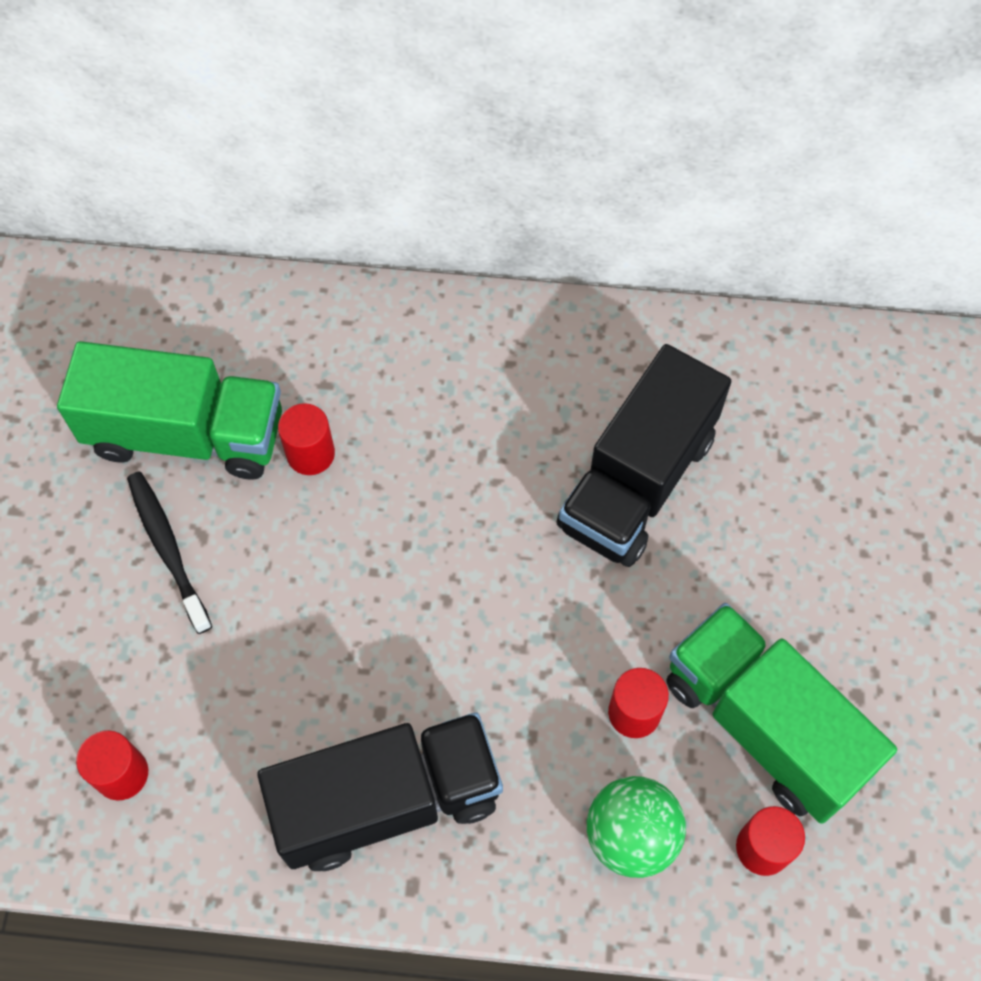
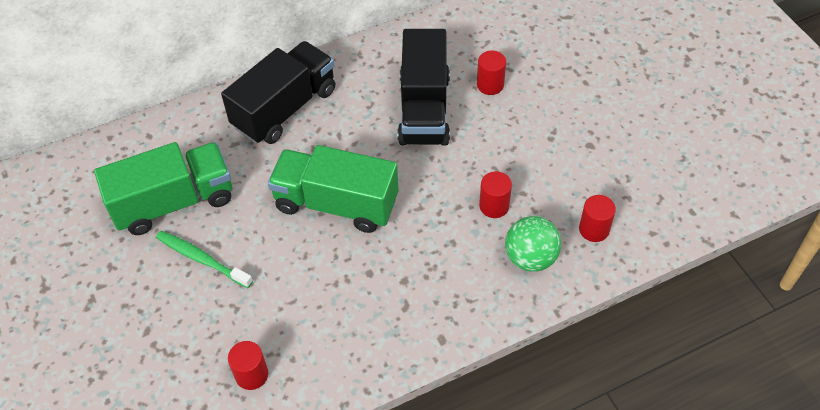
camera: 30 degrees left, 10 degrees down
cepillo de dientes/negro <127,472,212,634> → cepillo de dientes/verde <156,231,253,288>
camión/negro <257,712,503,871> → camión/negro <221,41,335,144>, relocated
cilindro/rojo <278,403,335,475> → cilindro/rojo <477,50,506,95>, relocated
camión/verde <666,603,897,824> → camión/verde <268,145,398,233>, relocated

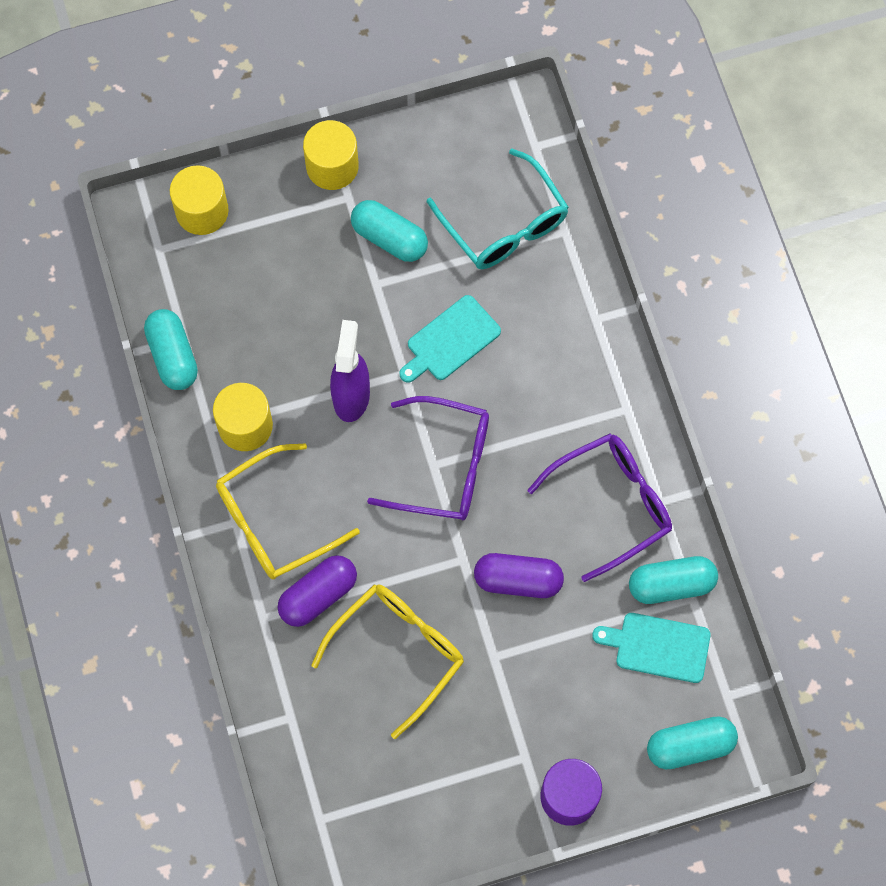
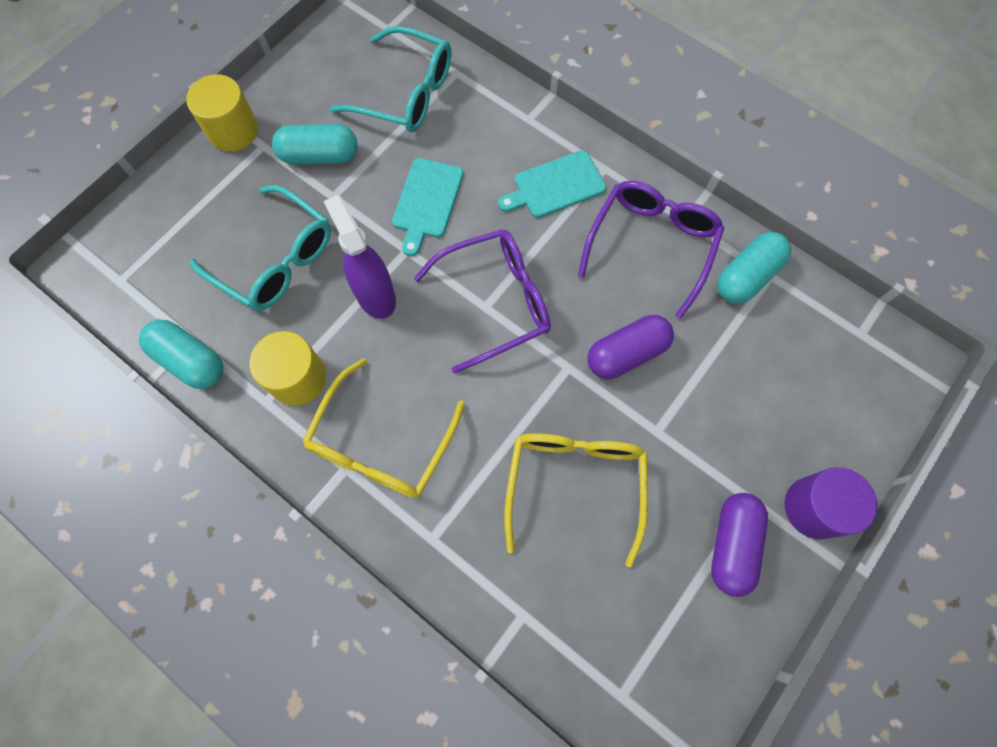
camera: 35 degrees left, 0 degrees up
cilindro/amarillo <170,165,229,235> → -
cápsula/morado <278,555,357,627> → cápsula/morado <711,493,768,597>, relocated
tabla de cortar/turquesa <592,613,711,683> → tabla de cortar/turquesa <498,150,606,218>, relocated
cápsula/turquesa <647,716,738,769> → -
- → gafas/turquesa <189,185,331,311>

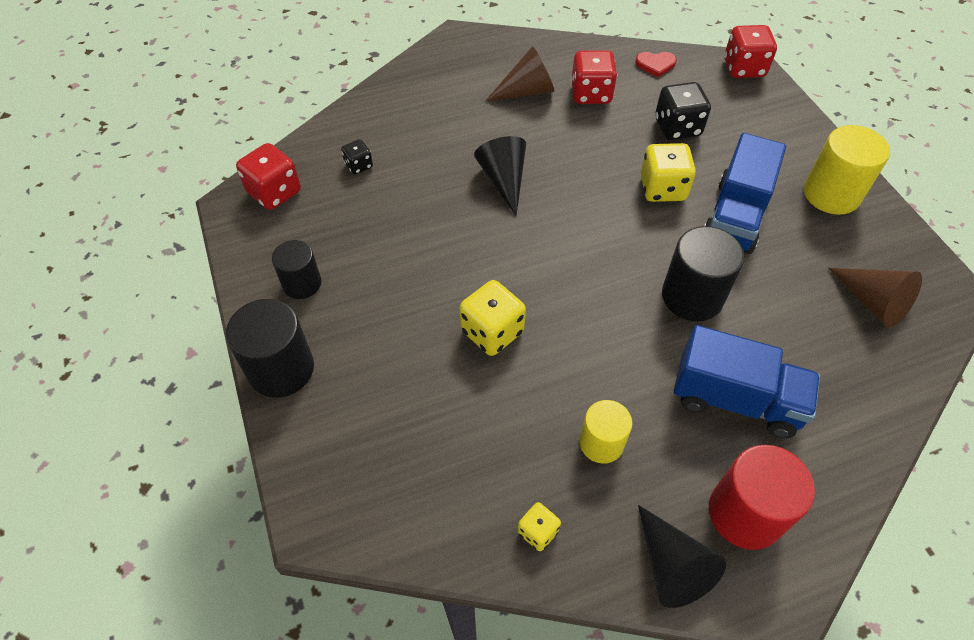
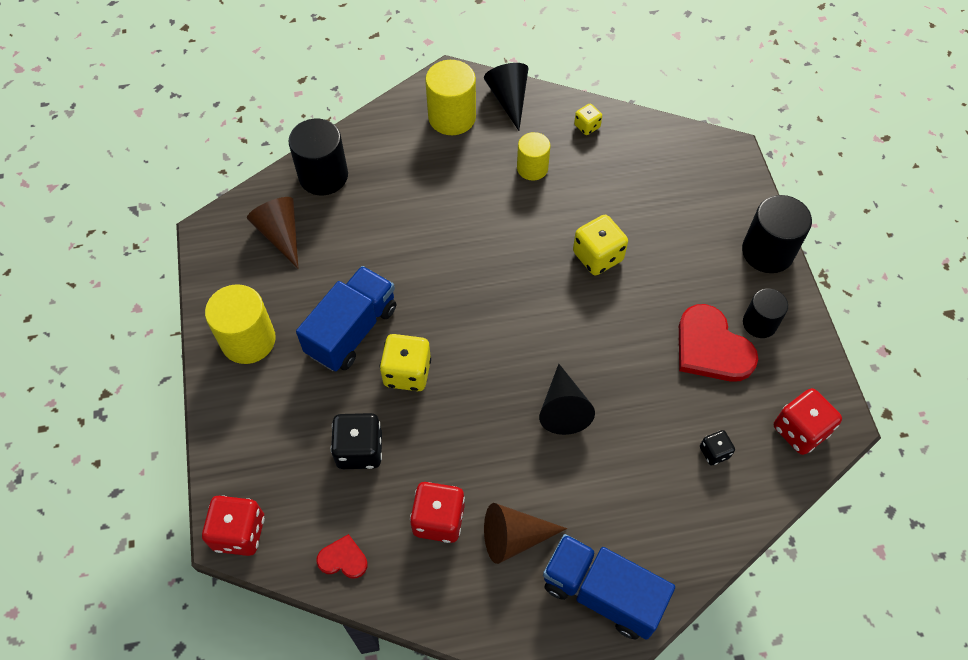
camera: 170 degrees left, 5 degrees up
cilindro/negro <662,226,744,321> → cilindro/negro <288,119,348,195>, relocated
camión/azul <674,325,820,438> → camión/azul <543,534,675,640>, relocated
cilindro/rojo <709,445,815,550> → cilindro/amarillo <425,60,476,135>
- → corazón/rojo <679,304,758,382>

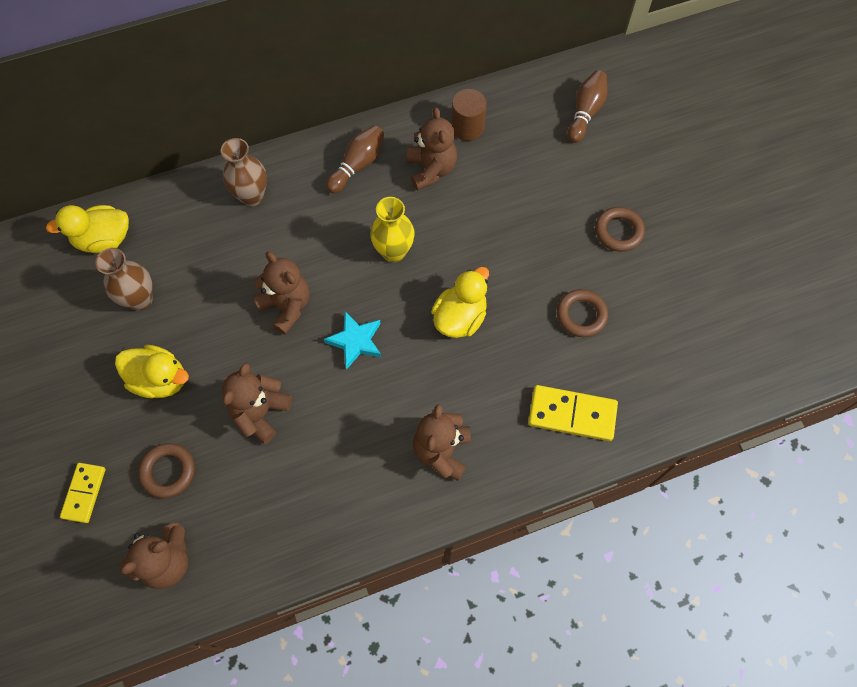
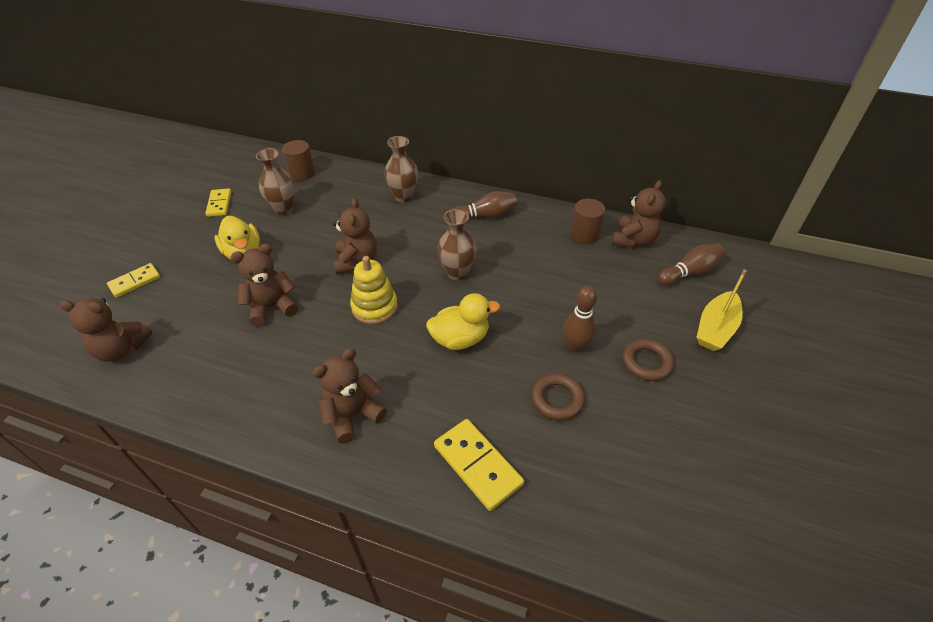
camera: 40 degrees right, 20 degrees down
pato/amarillo <46,205,129,253> → cilindro/marrón <282,140,315,181>
anillo/marrón <138,443,195,498> → -
estrella/turquesa <324,311,381,370> → juguete apilable/amarillo <350,256,398,324>
florero/amarillo <370,197,415,262> → florero/marrón <437,209,476,281>
osito/marrón <407,107,457,191> → osito/marrón <612,180,666,248>, relocated
- → ficha de dominó/amarillo <206,188,231,217>
- → bolo/marrón <563,286,597,352>
- → barco/amarillo <696,270,747,351>

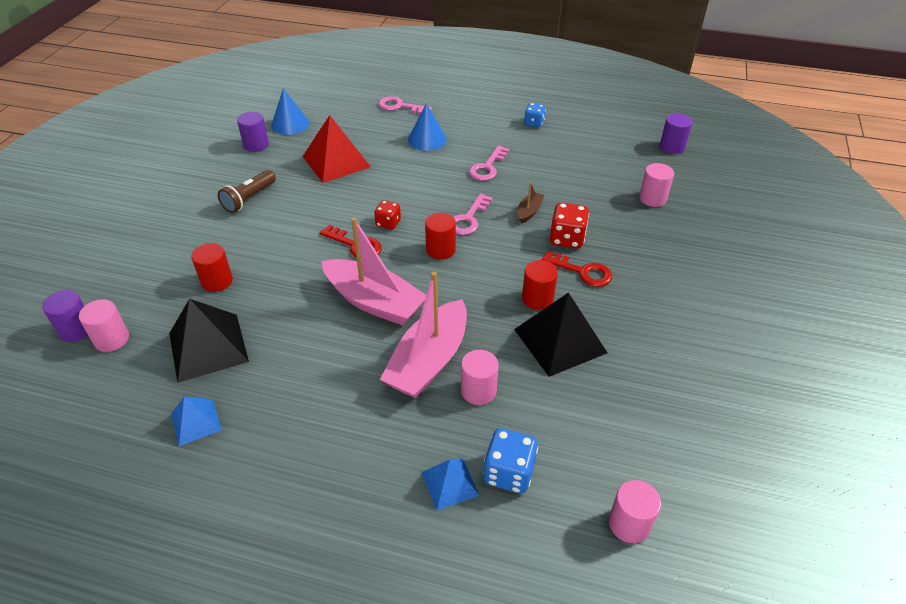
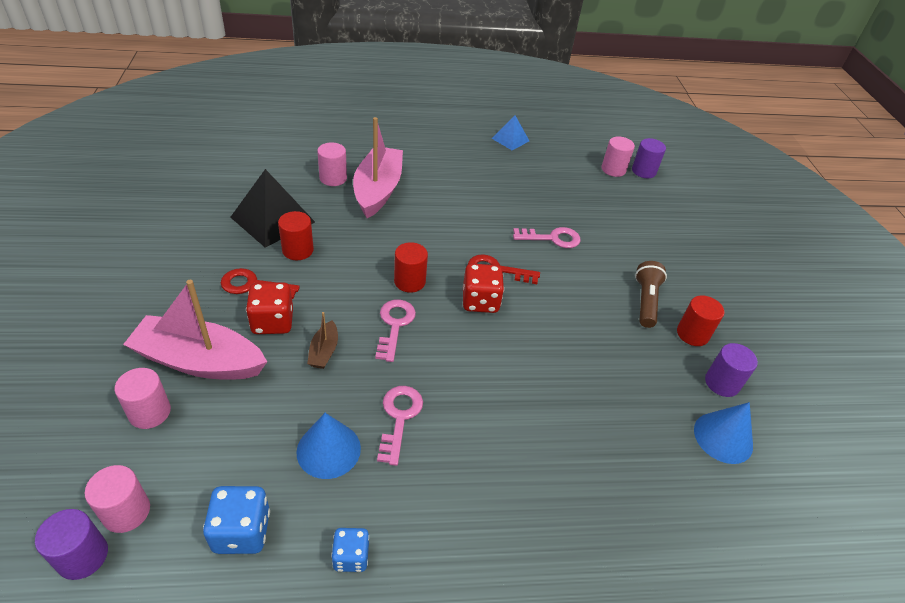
camera: 155 degrees right, 0 degrees up
pirámide/negro <169,299,249,383> → -
cilindro/rojo <191,243,233,292> → cilindro/rojo <677,295,724,346>, relocated
pirámide/rojo <302,115,371,183> → -
barco/rosa <321,217,426,326> → barco/rosa <123,280,267,379>, relocated
dado/rojo <374,200,401,230> → dado/rojo <463,263,504,313>, x1.55
llave/rosa <378,96,432,114> → llave/rosa <513,227,581,248>, relocated
cono/azul <408,103,447,151> → cono/azul <296,413,361,479>, relocated
pirámide/azul <422,458,480,511> → -
dado/azul <483,428,538,494> → dado/azul <203,486,270,554>, relocated
cilindro/rosa <609,480,661,543> → cilindro/rosa <84,465,150,533>, relocated

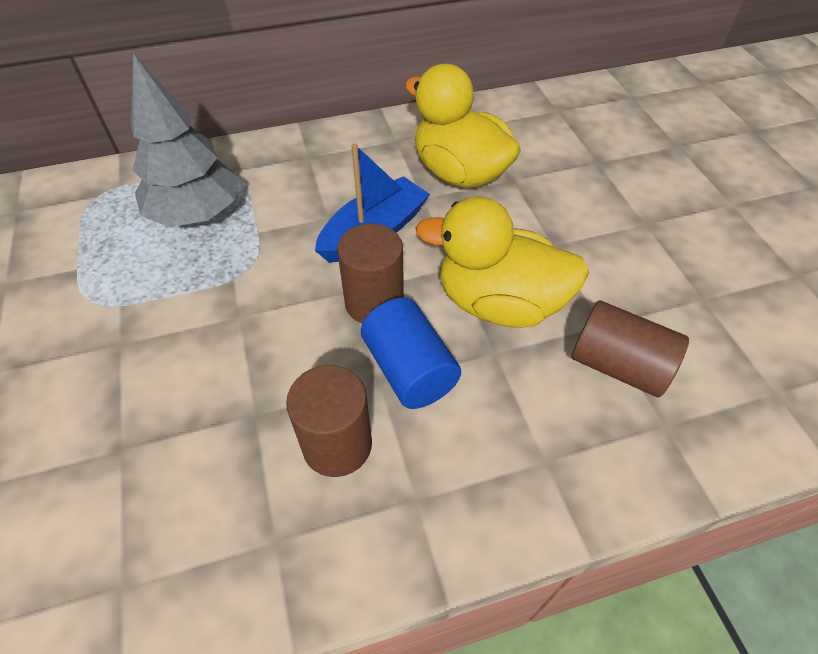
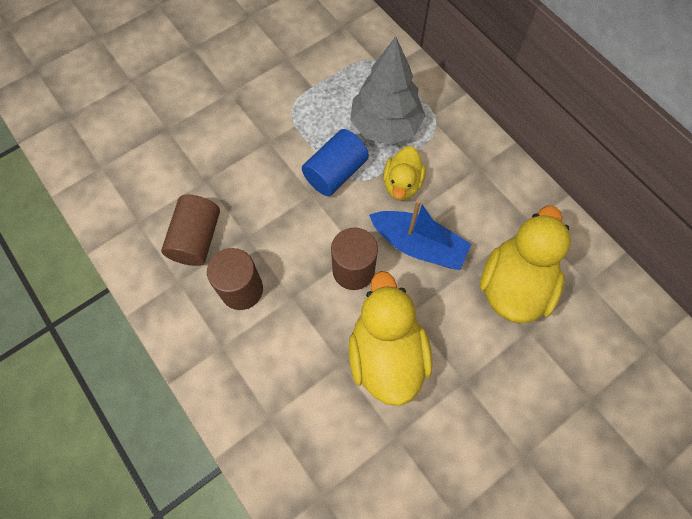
camera: 70 degrees right, 15 degrees up
cilindro/azul <361,298,461,409> → cilindro/azul <302,129,369,196>, relocated
cilindro/marrón <571,300,689,397> → cilindro/marrón <161,195,220,266>, relocated
- → pato/amarillo <383,146,426,200>

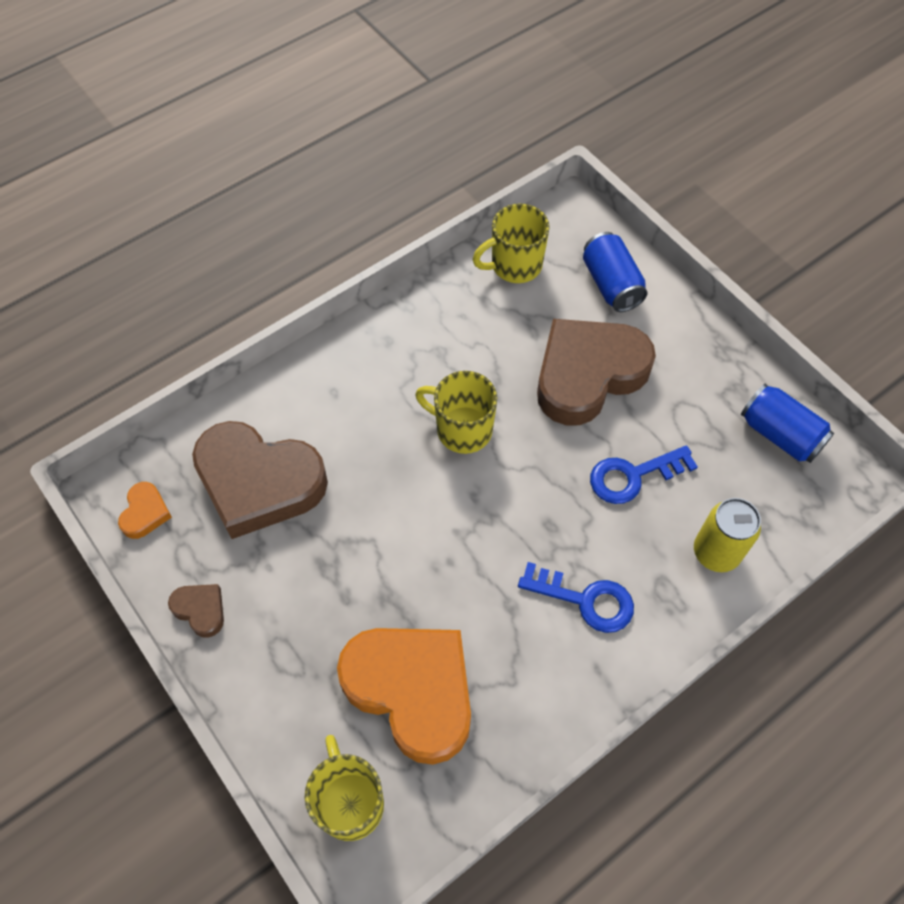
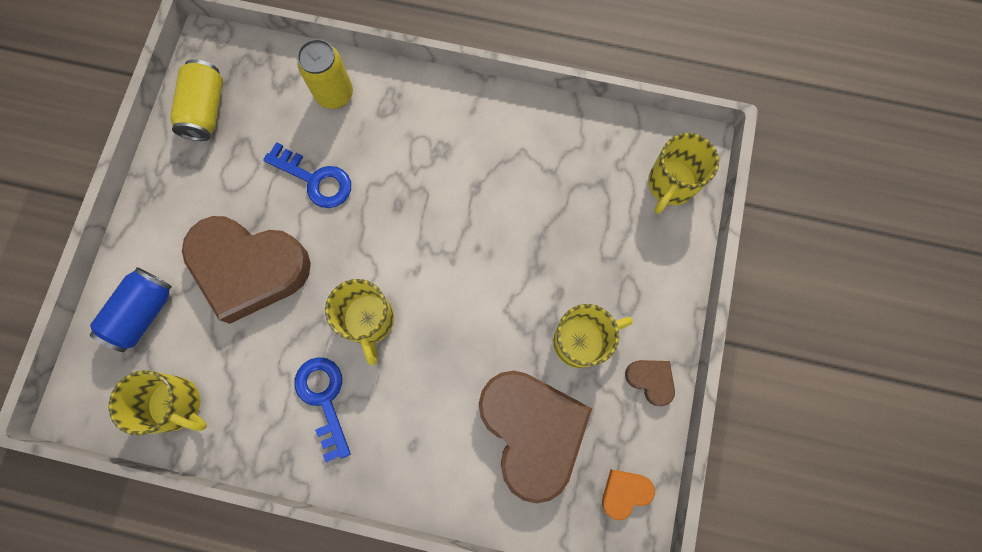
camera: 130 degrees left, 15 degrees up
corazón/marrón <168,584,224,638> → corazón/marrón <625,360,675,406>, 135 degrees clockwise
corazón/naranja <337,628,471,765> → -
llave/azul <518,562,634,633> → llave/azul <295,357,351,462>, relocated
lata/azul <741,384,834,463> → lata/amarillo <170,59,223,141>
- → taza/amarillo <553,304,633,368>

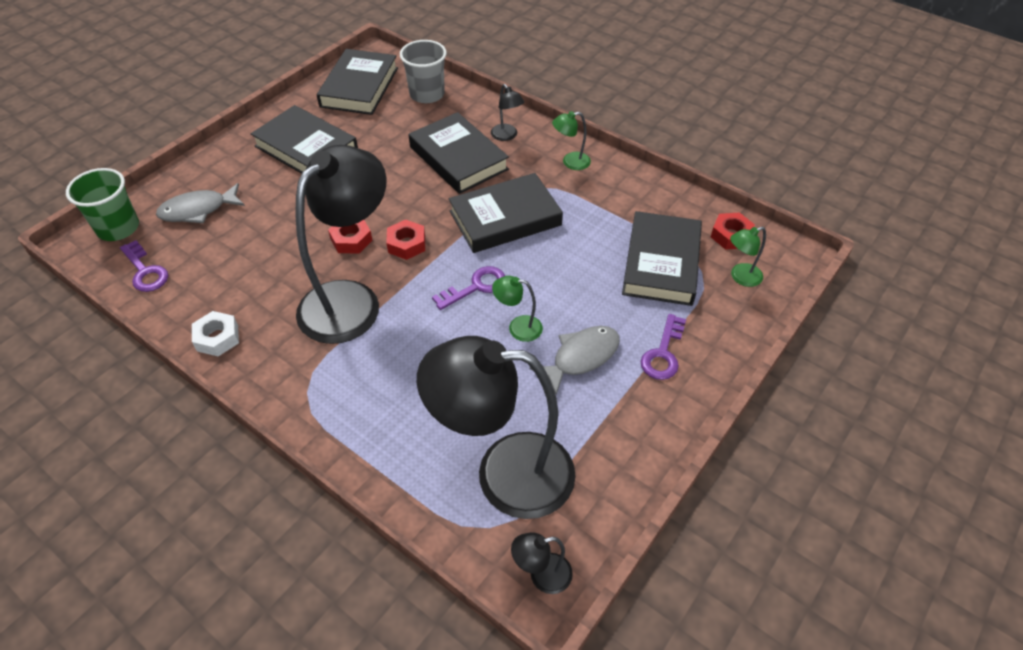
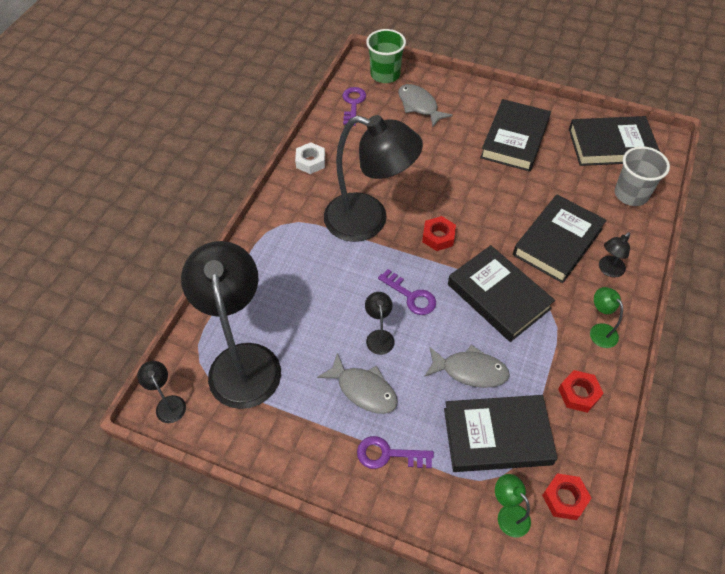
camera: 75 degrees right, 5 degrees up
llave/morado <120,240,168,292> → llave/morado <342,87,366,126>, 150 degrees clockwise
tuerca/rojo <328,220,373,254> → tuerca/rojo <558,370,604,413>, relocated
lámpara/verde <492,276,543,342> → lámpara/negro <365,292,395,355>
- → pez/gris <424,344,510,388>

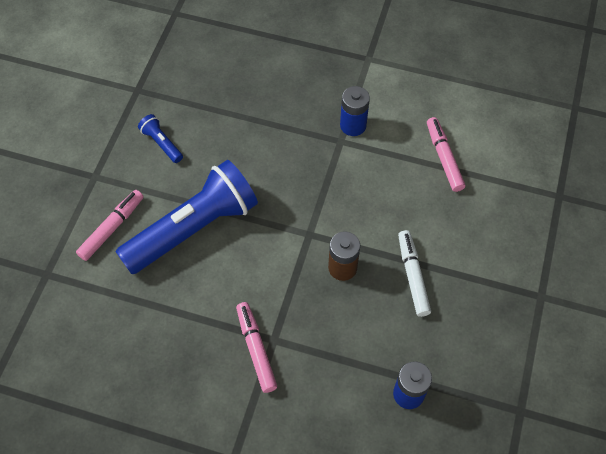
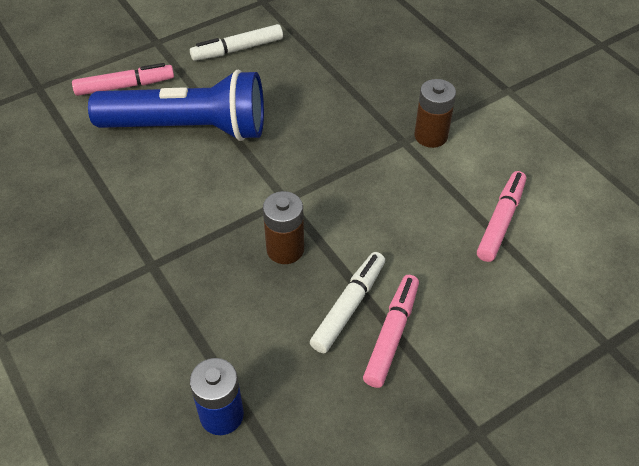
camera: 40 degrees right, 10 degrees down
lámpara de mano/azul <138,114,183,163> → rotulador/blanco <190,24,283,61>
rotulador/rosa <236,302,277,393> → rotulador/rosa <363,275,419,388>, relocated
pila/azul <340,86,370,136> → pila/marrón <414,79,456,148>

